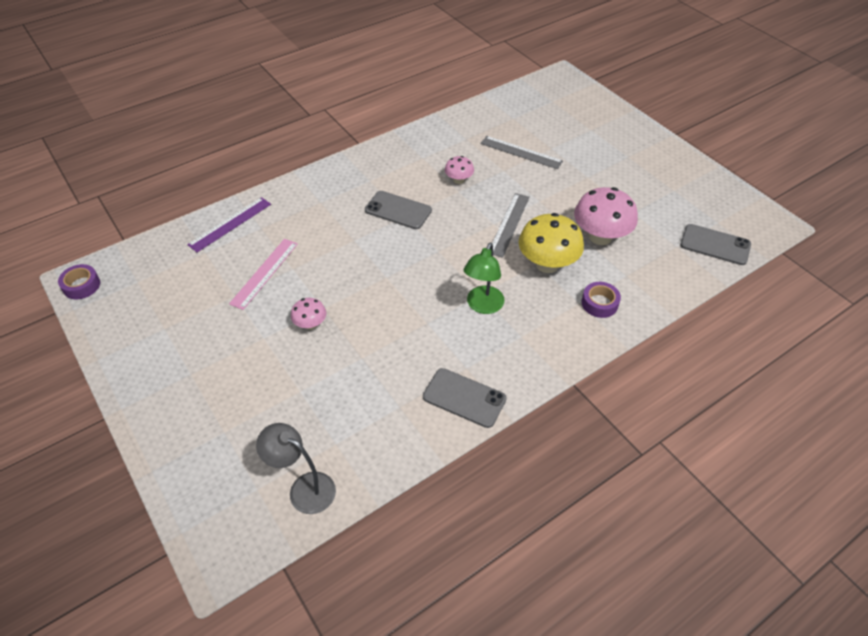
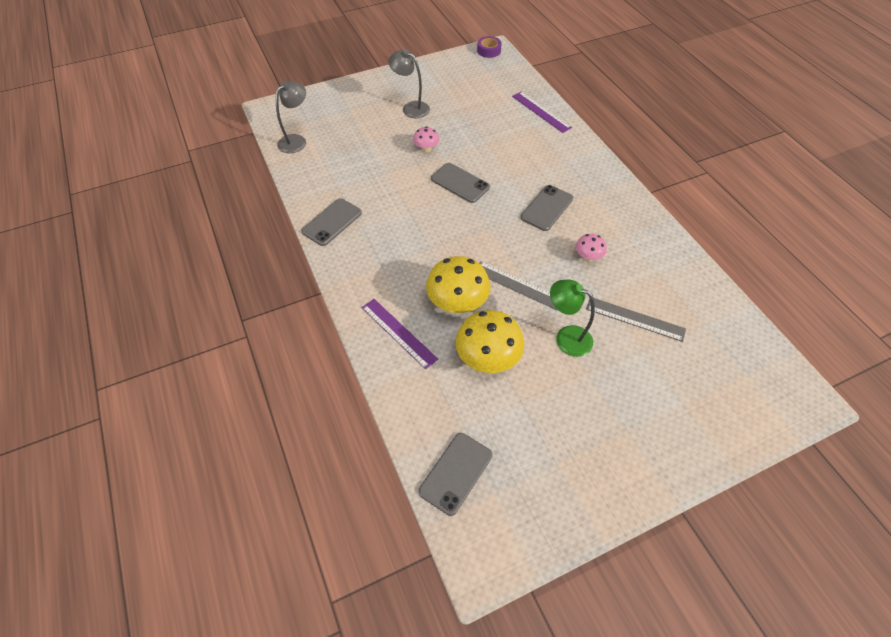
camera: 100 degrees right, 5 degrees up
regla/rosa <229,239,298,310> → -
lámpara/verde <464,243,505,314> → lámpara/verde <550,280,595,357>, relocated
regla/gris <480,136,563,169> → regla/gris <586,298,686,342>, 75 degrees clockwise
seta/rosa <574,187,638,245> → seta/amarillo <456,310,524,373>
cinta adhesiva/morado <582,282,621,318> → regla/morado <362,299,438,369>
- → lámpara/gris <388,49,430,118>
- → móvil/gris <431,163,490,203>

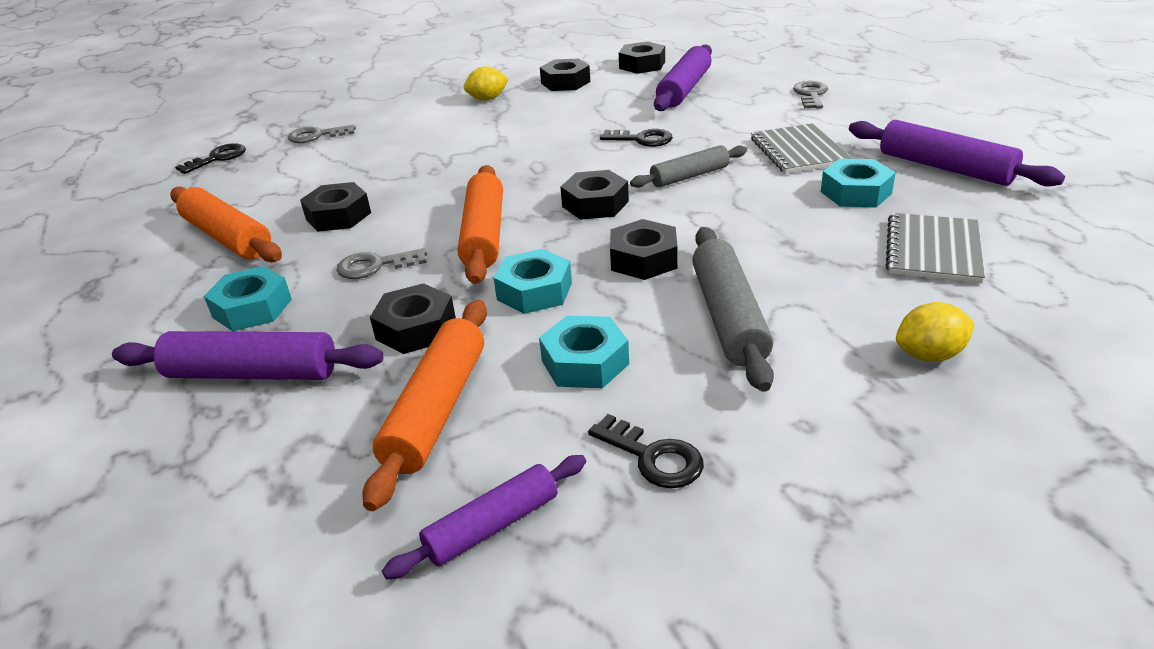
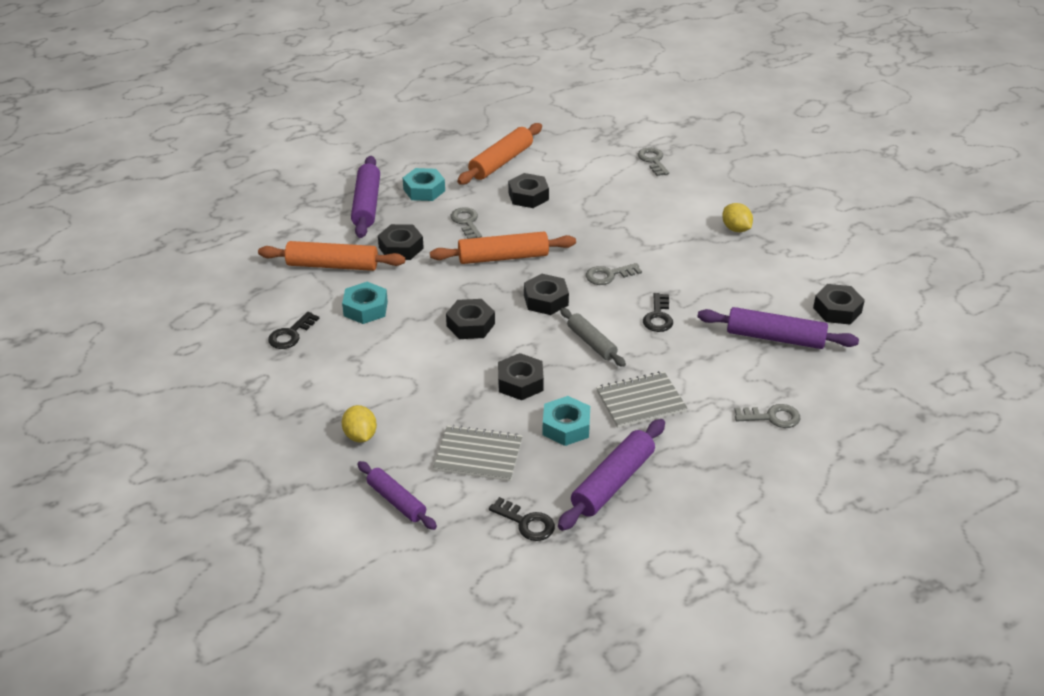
camera: 80 degrees right, 5 degrees up
llave/negro <175,143,246,174> → llave/negro <489,497,555,541>, relocated
rodillo/morado <382,455,586,580> → rodillo/morado <357,461,437,530>, relocated
tuerca/turquesa <494,249,572,314> → -
tuerca/negro <540,59,590,91> → tuerca/negro <498,353,544,400>, relocated
rodillo/gris <692,227,774,392> → -
- → llave/gris <586,263,642,285>

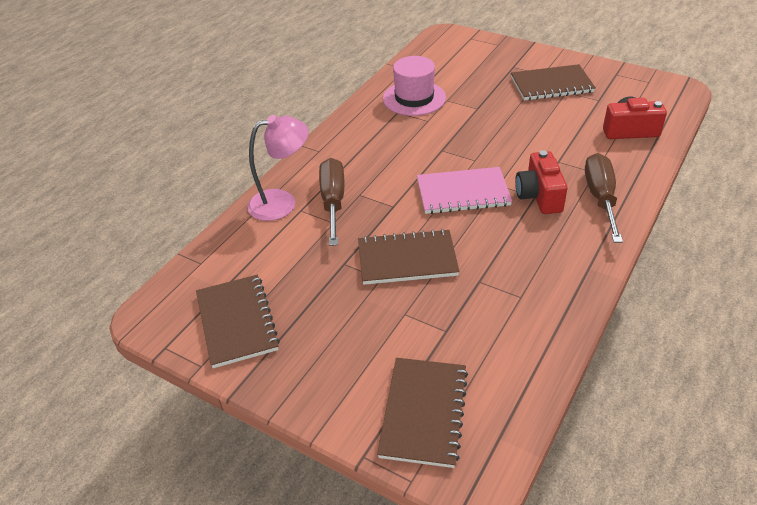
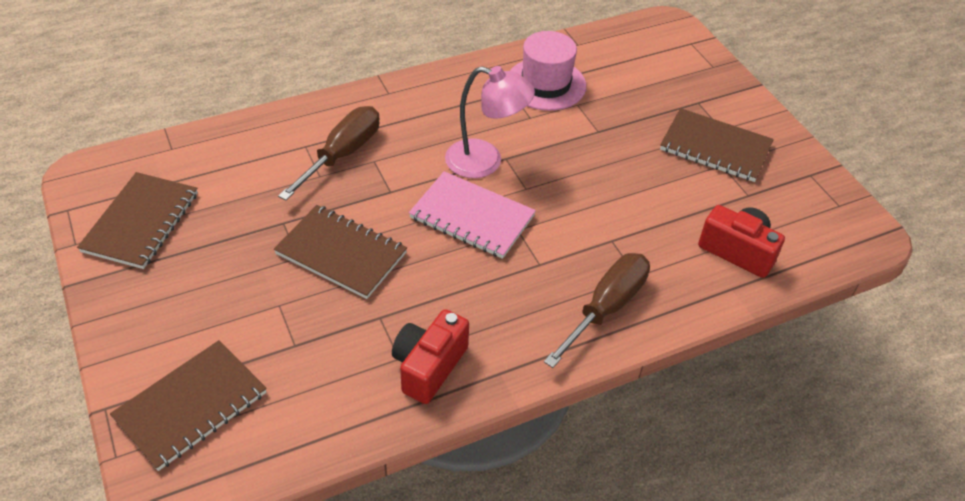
camera: 30 degrees right, 5 degrees up
lámpara/rosa <247,115,309,221> → lámpara/rosa <445,66,535,178>, relocated
cámara/rojo <515,150,567,214> → cámara/rojo <392,309,469,404>, relocated

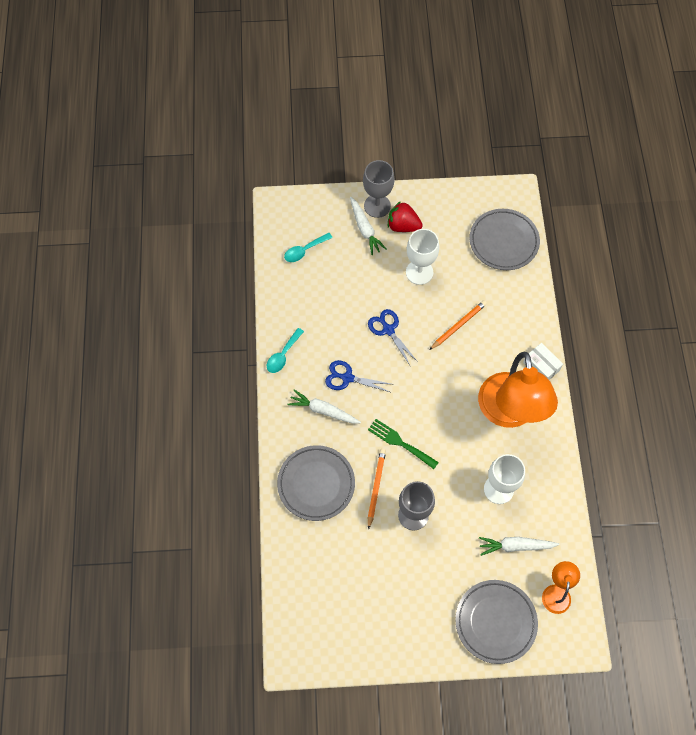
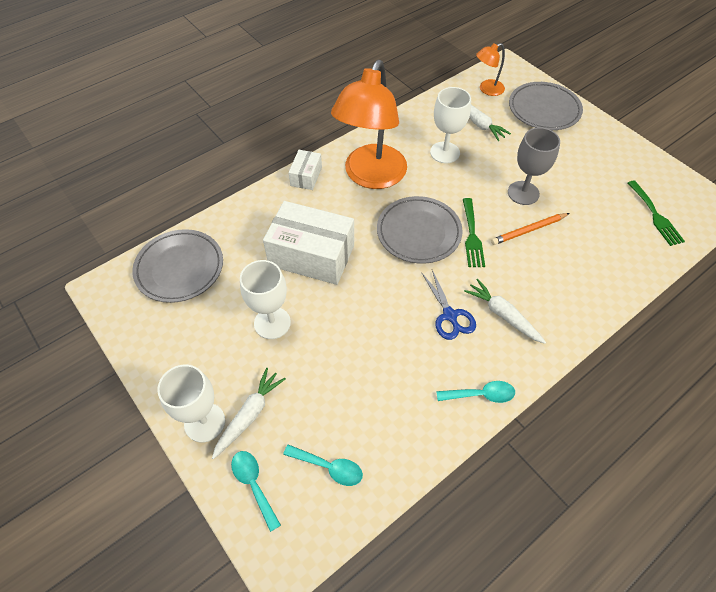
camera: 125 degrees left, 10 degrees down
plato/gris <277,445,355,521> → plato/gris <377,196,463,264>, relocated
zanahoria/blanco <288,390,361,424> → zanahoria/blanco <464,279,546,344>, 150 degrees clockwise
copa/gris <363,160,395,218> → copa/blanco <157,365,225,443>
tijeras/azul <368,309,418,365> → -
fresa/rojo <388,201,423,232> → -
lápiz/naranja <430,300,487,350> → caja/blanco <263,201,354,285>
lámpara/naranja <478,352,558,428> → lámpara/naranja <331,60,407,189>, 150 degrees clockwise
- → cuchara/turquesa <231,451,281,532>
- → tenedor/verde <628,180,685,246>

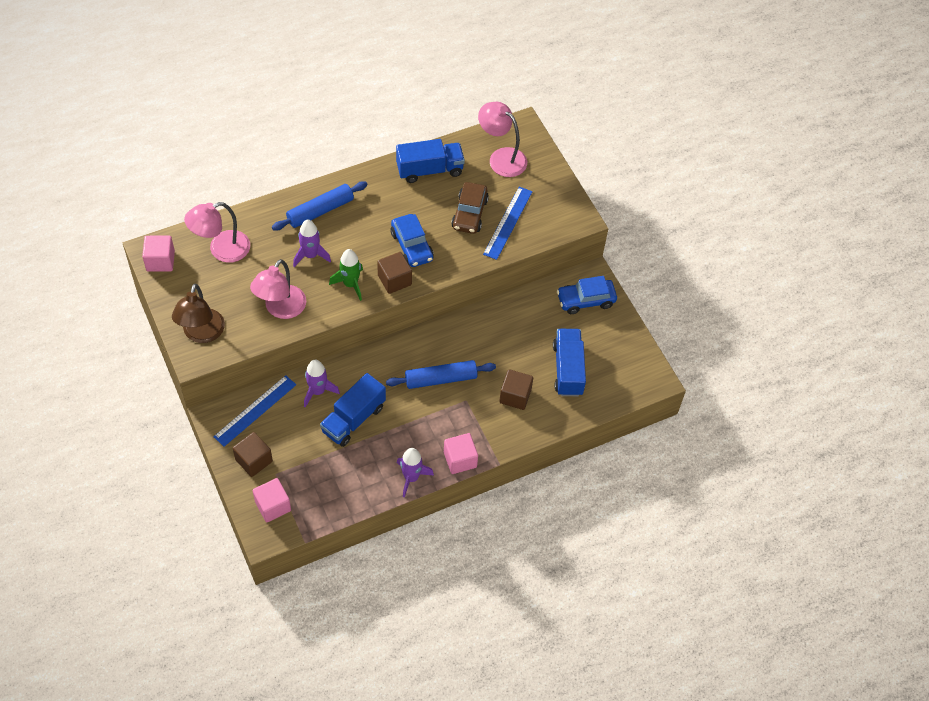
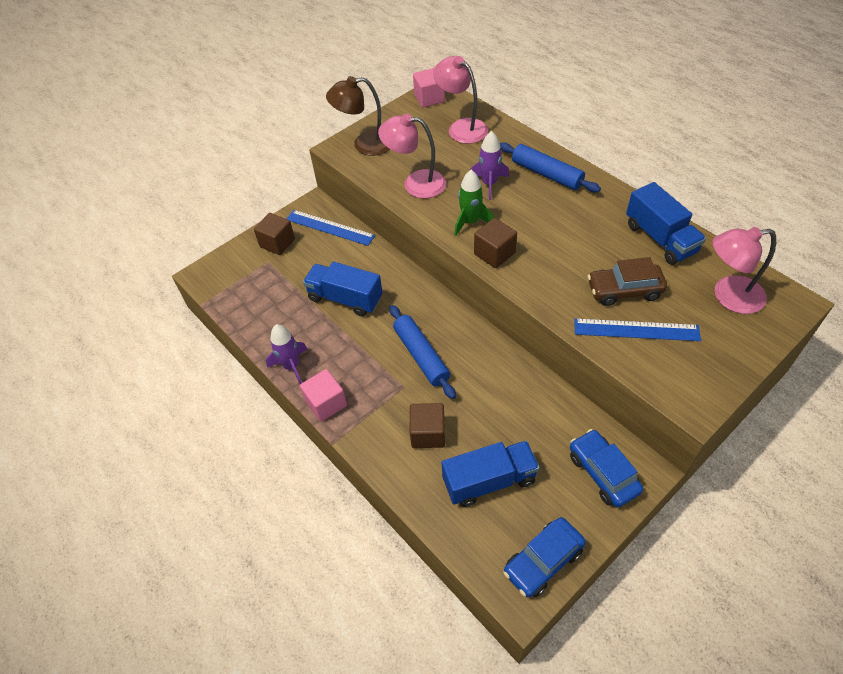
camera: 80 degrees right, 5 degrees down
cubo/rosa <252,478,291,522> → -
cohete/morado <304,360,340,407> → -
coche/azul <391,214,434,267> → coche/azul <503,517,586,598>, relocated
lámpara/rosa <478,102,527,177> → lámpara/rosa <712,227,776,314>, 120 degrees counterclockwise

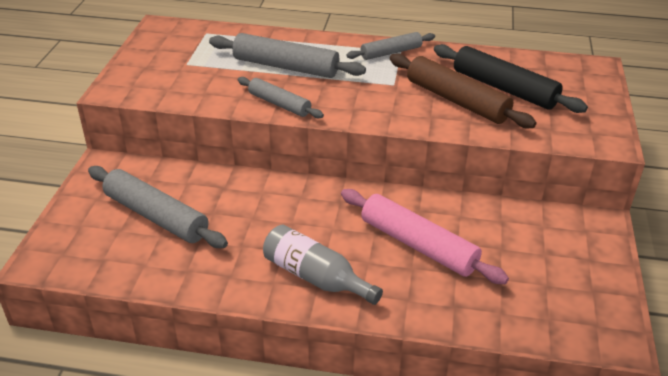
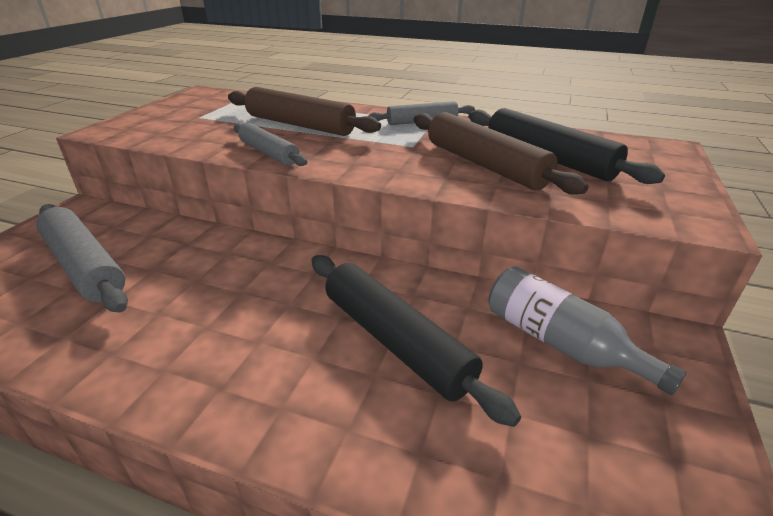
camera: 10 degrees right, 5 degrees down
rodillo/gris <209,33,366,78> → rodillo/marrón <228,87,381,136>
botella/gris <263,225,383,305> → botella/gris <488,266,686,395>, relocated
rodillo/rosa <341,189,509,284> → rodillo/negro <312,255,521,427>

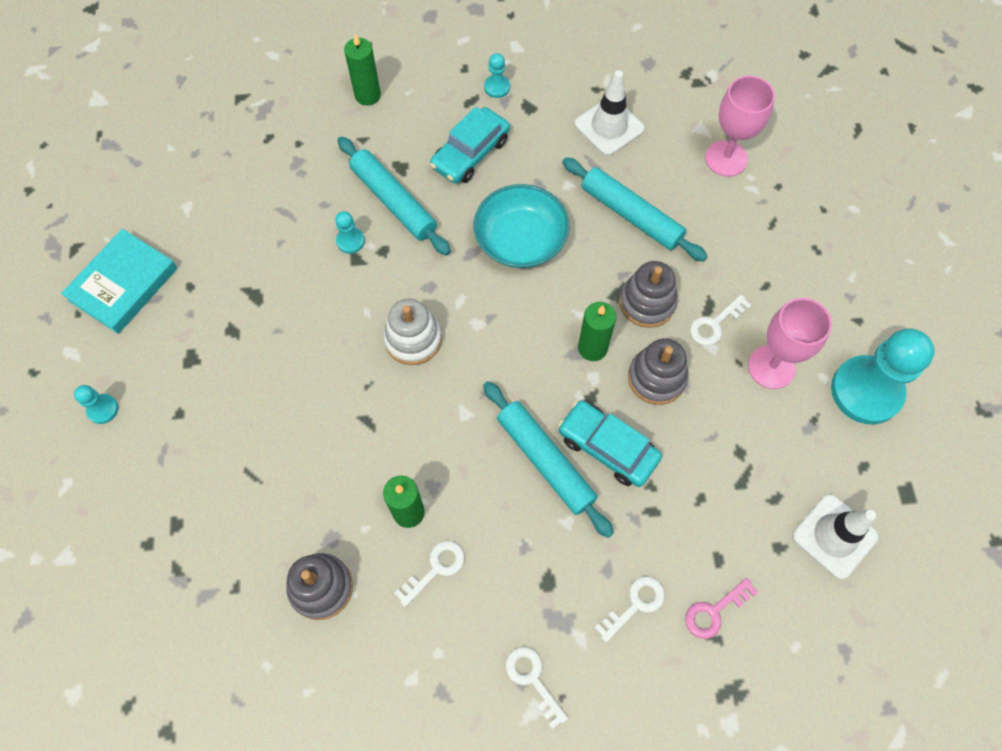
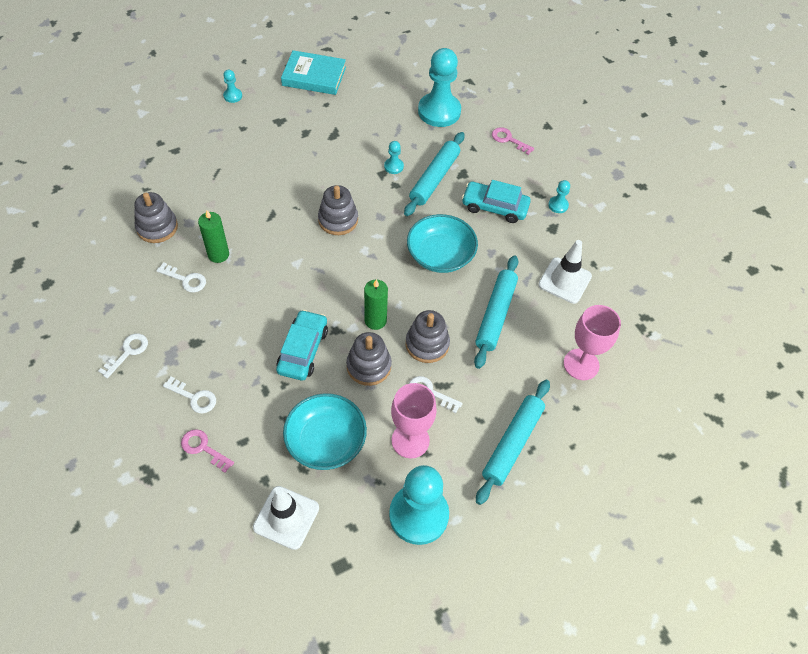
camera: 65 degrees right, 10 degrees down
vela/verde <344,34,381,106> → llave/rosa <492,127,534,155>
juguete apilable/blanco <383,299,442,365> → juguete apilable/gris <318,185,358,235>
rodillo/turquesa <483,381,614,538> → rodillo/turquesa <476,380,550,505>, relocated
- → cuenco/turquesa <283,393,367,470>
- → peón/turquesa <418,48,461,127>

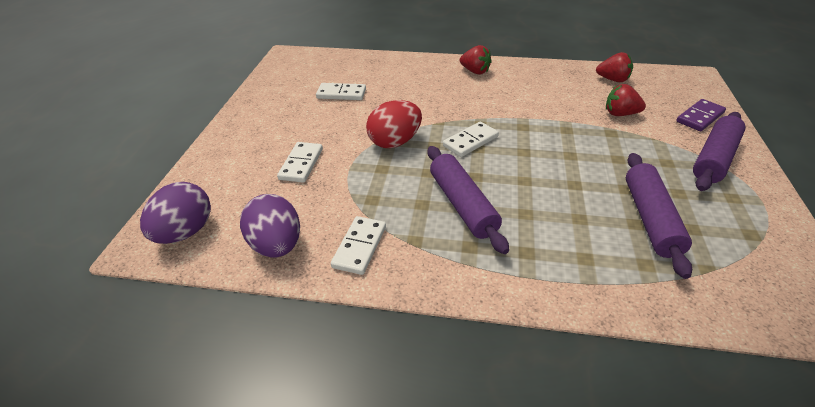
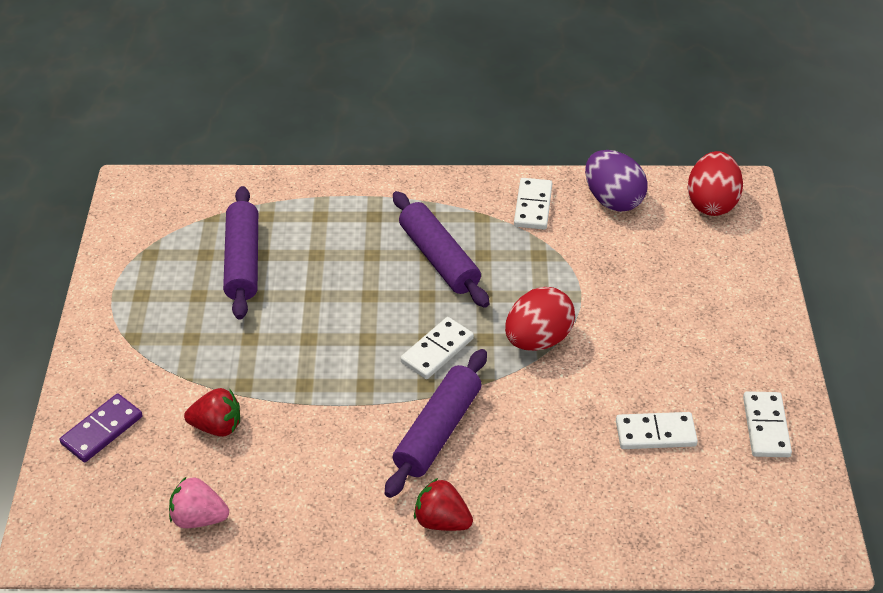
camera: 170 degrees right, 5 degrees up
huevo/morado <140,182,211,244> → huevo/rojo <688,151,743,216>
ficha de dominó/blanco <277,142,323,183> → ficha de dominó/blanco <743,391,792,457>, relocated
fresa/rojo <596,52,633,82> → fresa/rosa <169,476,229,528>
rodillo/morado <693,112,745,191> → rodillo/morado <385,349,487,498>, relocated

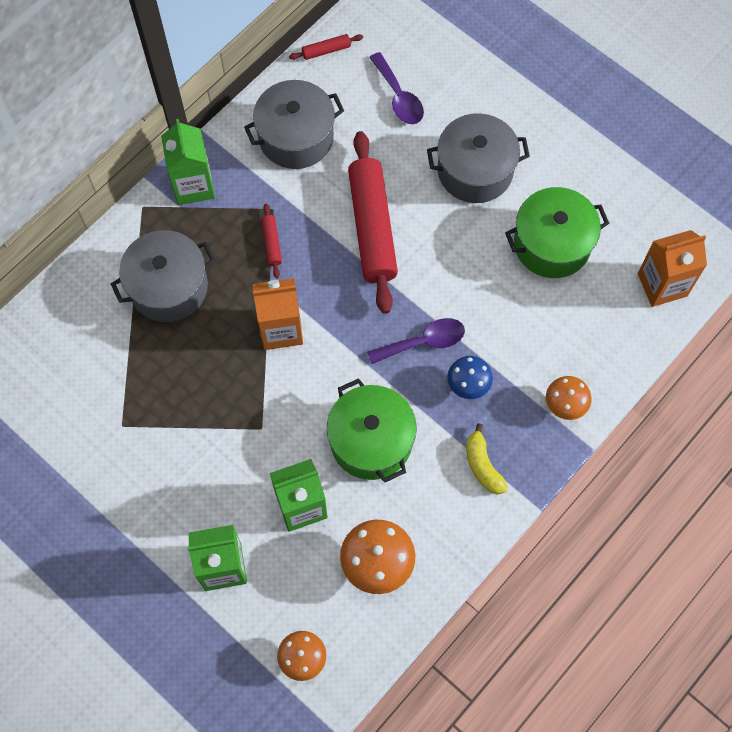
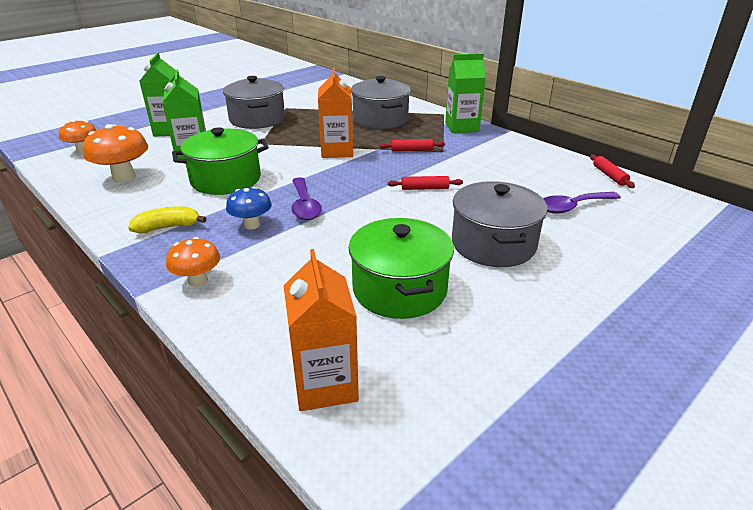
camera: 95 degrees right, 35 degrees down
olla/gris <244,80,344,169> → olla/gris <223,76,285,129>, relocated
rodillo/rojo <348,131,398,314> → rodillo/rojo <388,176,463,190>, x0.41

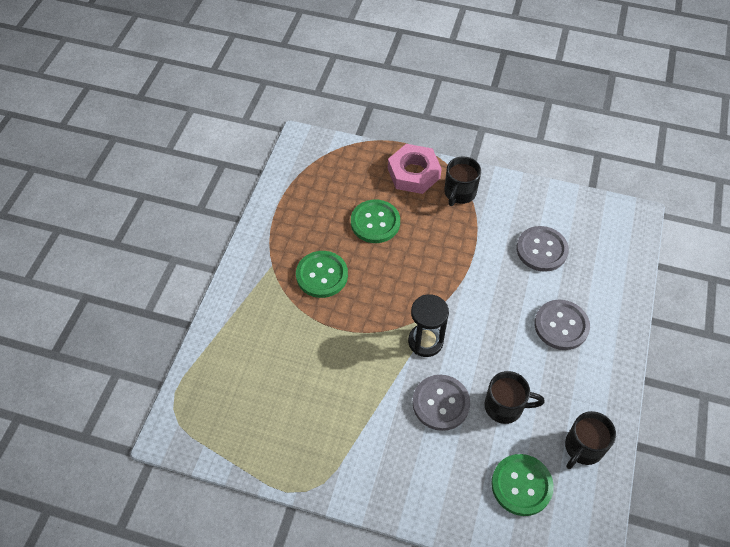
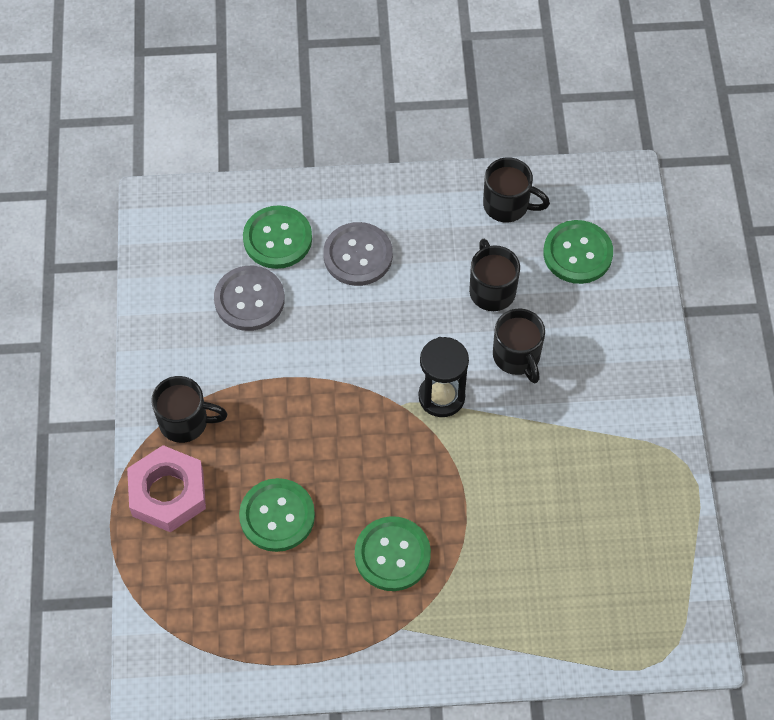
camera: 110 degrees left, 5 degrees up
botón/gris <412,375,470,431> → taza/negro <493,309,545,383>
- → botón/verde <243,205,312,269>

